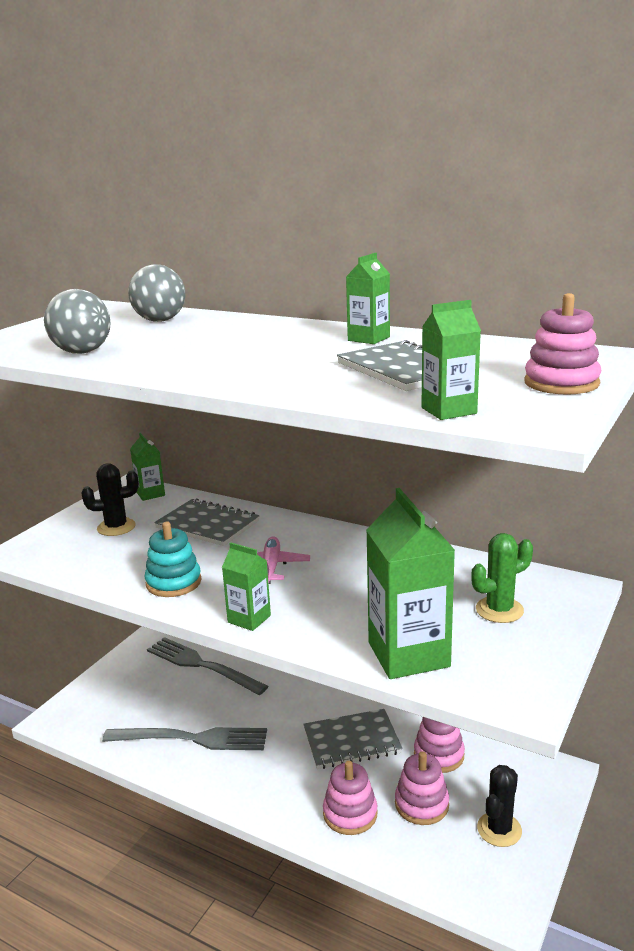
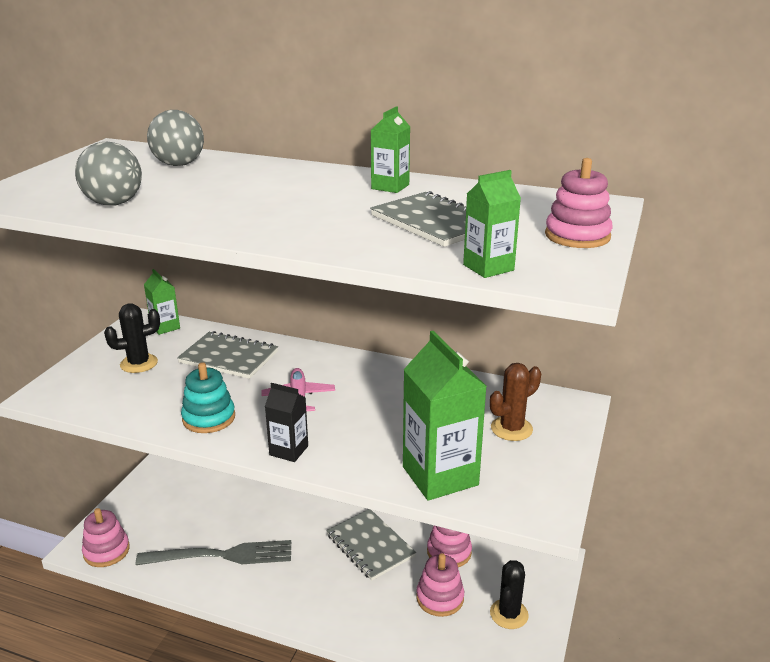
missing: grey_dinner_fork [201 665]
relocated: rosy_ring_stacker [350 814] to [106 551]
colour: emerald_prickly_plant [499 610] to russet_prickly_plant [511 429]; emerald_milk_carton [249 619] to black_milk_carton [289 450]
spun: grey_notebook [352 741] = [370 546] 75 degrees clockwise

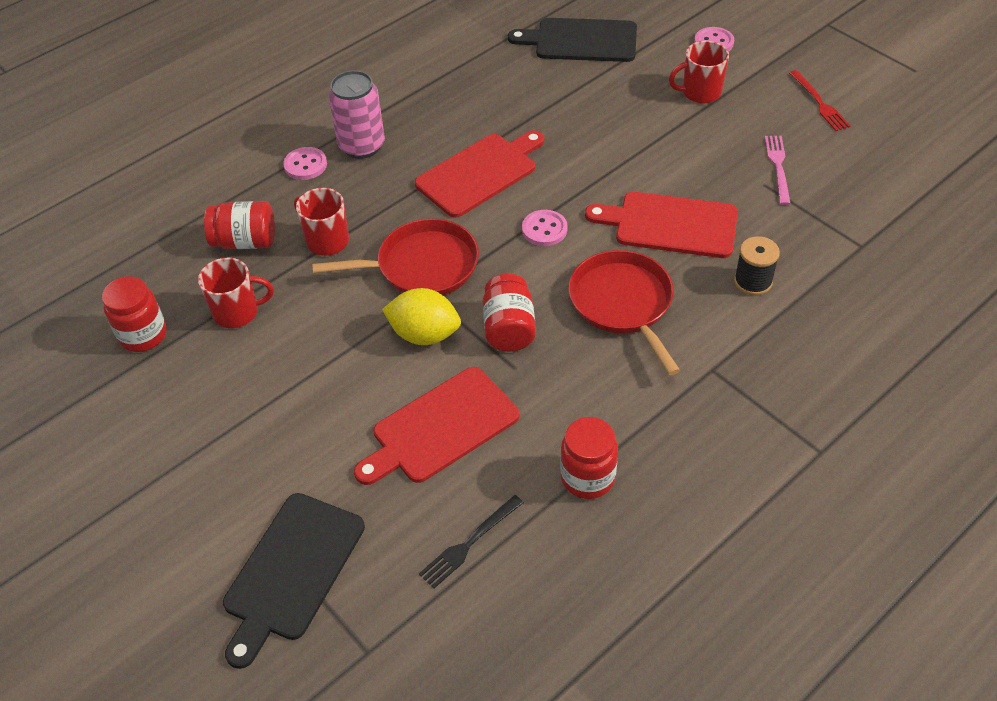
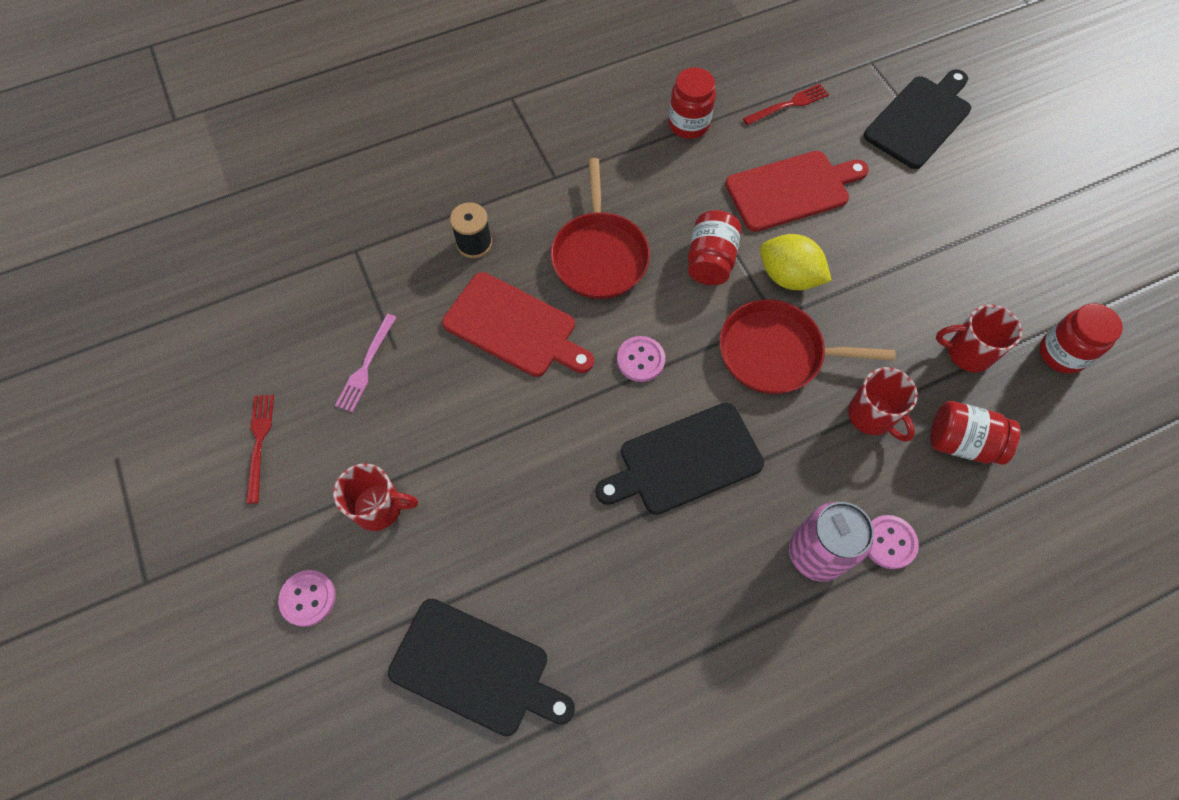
colour: scarlet_bread_board [480 173] to black_bread_board [684 460]; black_dinner_fork [469 543] to scarlet_dinner_fork [788 105]

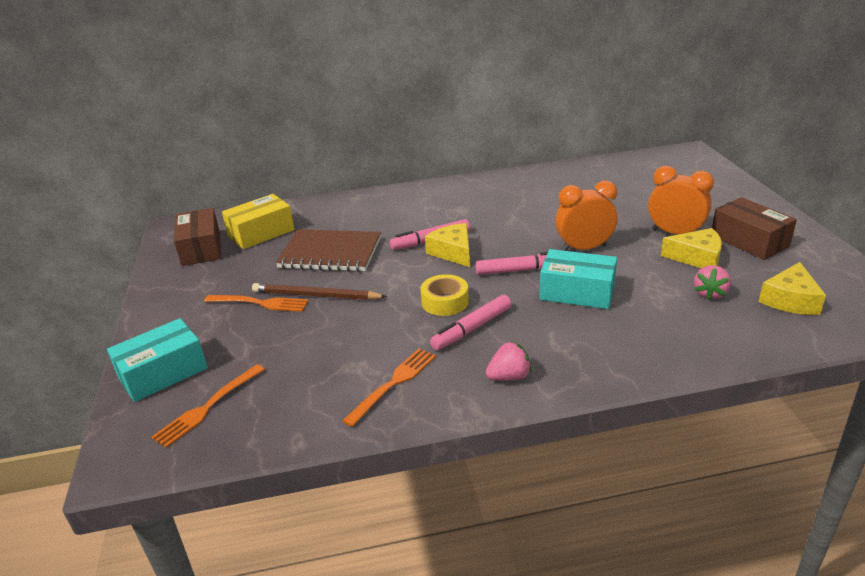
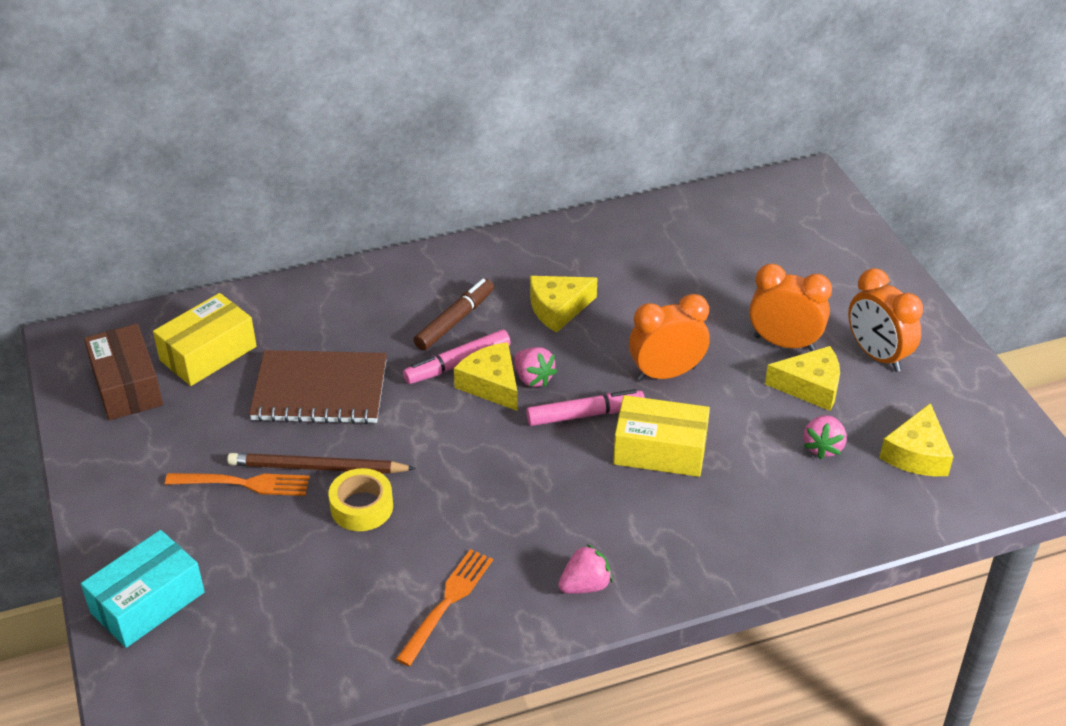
missing: rosy_felt_pen [472 328]; bright_orange_dinner_fork [208 407]
appeared: yellow_cheese_wedge [558 309]; russet_felt_pen [455 321]; rosy_toy_strawberry [533 378]
relocated: yellow_roll_of_tape [445 302] to [362 507]
exchanged: russet_box [749 241] to bright_orange_clock [877 355]
colour: turquoise_box [577 292] to yellow_box [660 450]

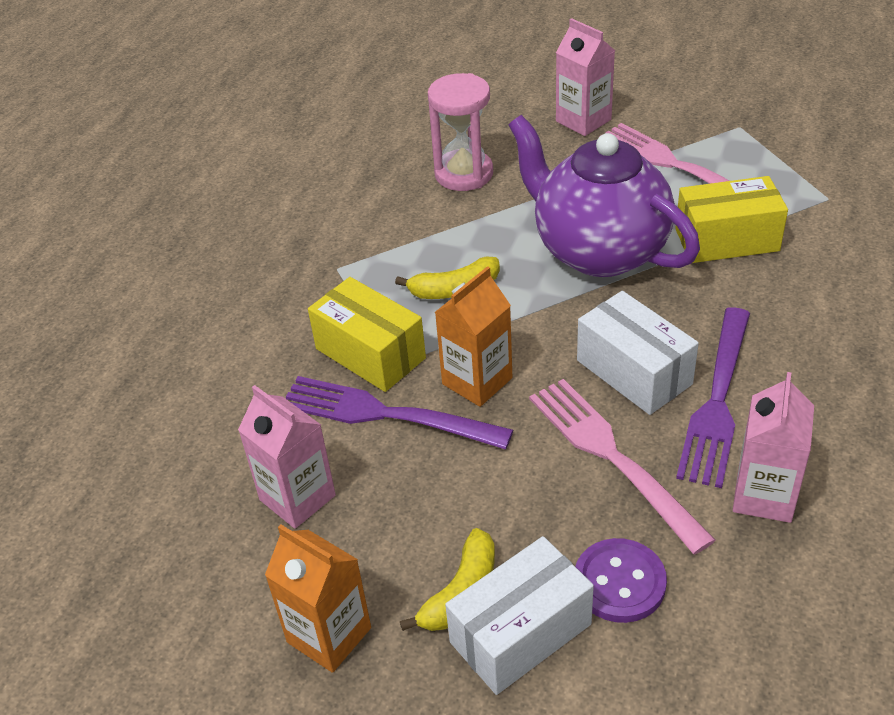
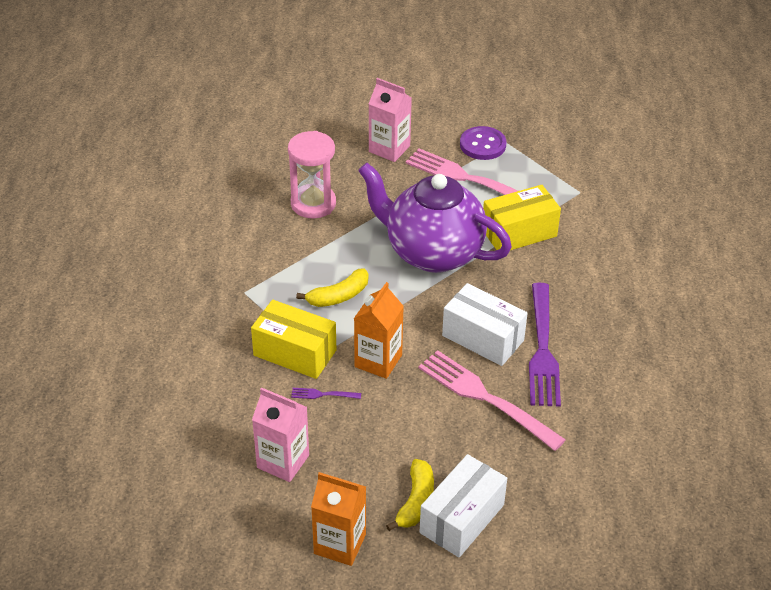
missing: rosy_milk_carton [764 495]
relocated: royal_purple_shirt_button [619 582] to [482 145]
size: royal_purple_dinner_fork [386 414] = [323 394] x0.41

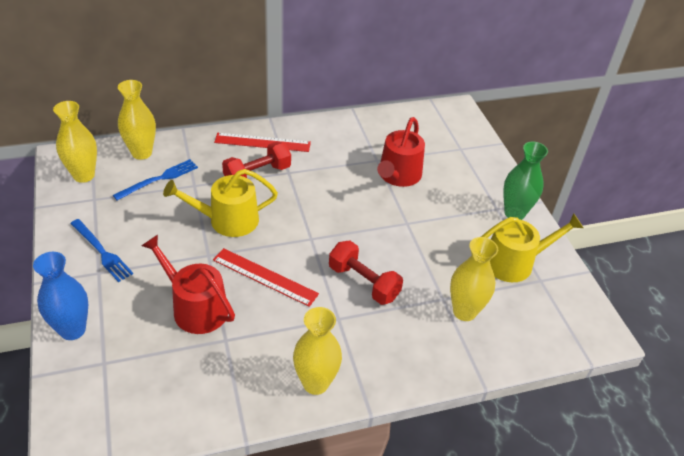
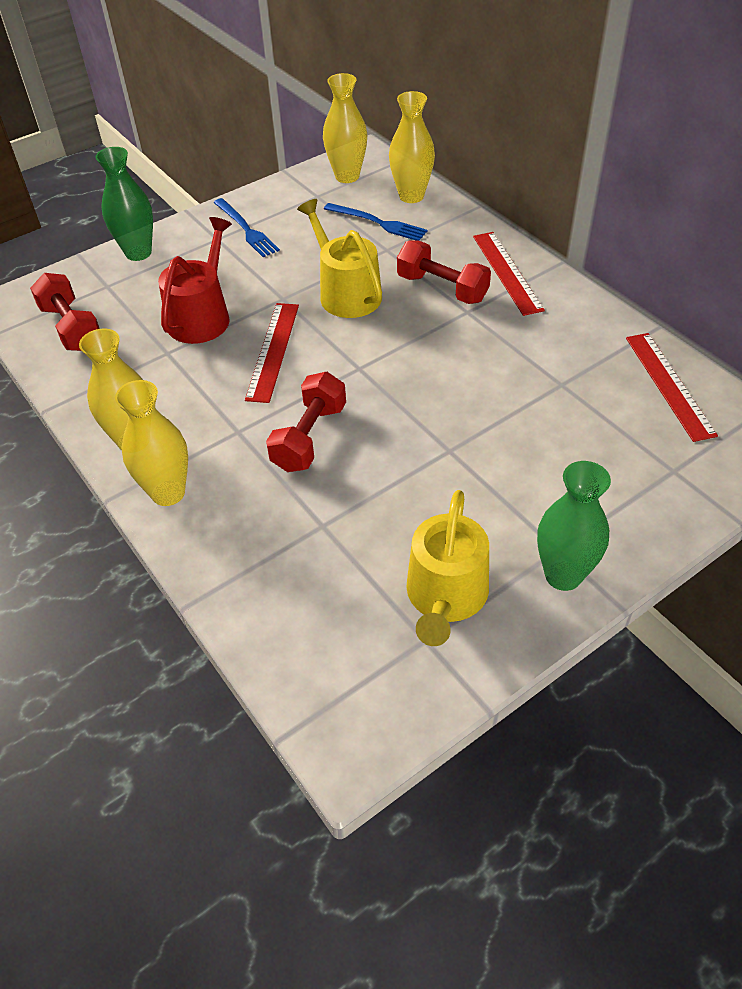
missing: scarlet_watering_pot [398 175]
appeared: scarlet_hand_weight [71 328]; scarlet_straightedge [669 385]
relocated: yellow_vase [464 311] to [168 493]
colour: cobalt_vase [72 330] to emerald_vase [138 253]
spun: yellow_watering_pot [514 262] = [445 596] 45 degrees clockwise; cobalt_dinner_fork [101 252] = [246 229] 60 degrees counterclockwise

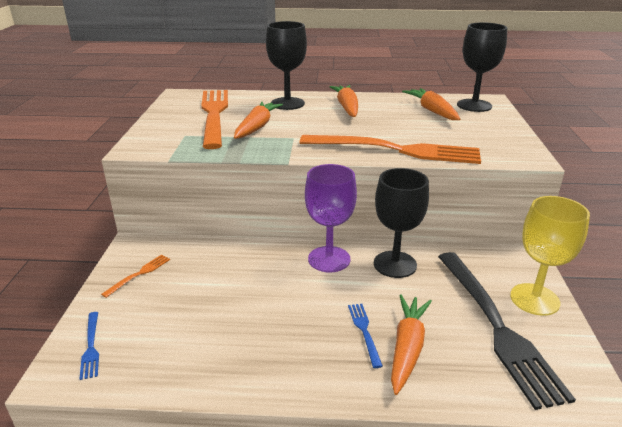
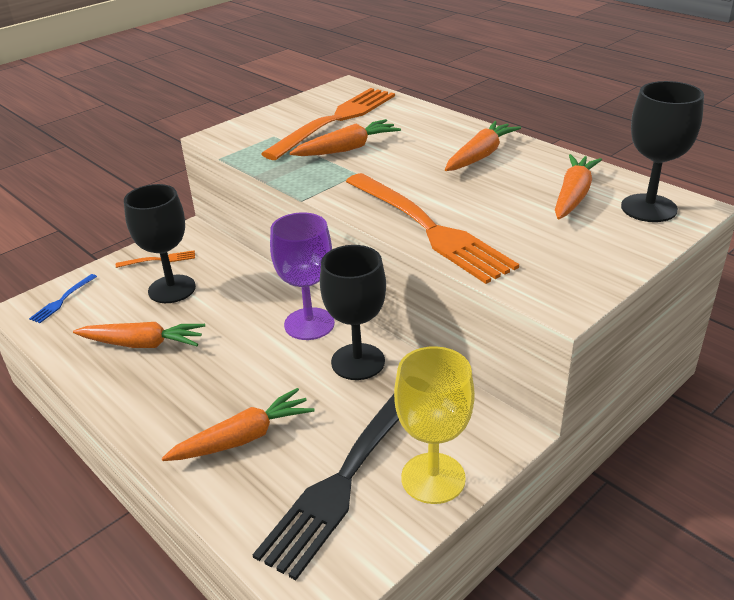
missing: cobalt_dinner_fork [364 331]
appeared: bright_orange_root_vegetable [142 344]
relocated: black_goblet [287 103] to [172 289]

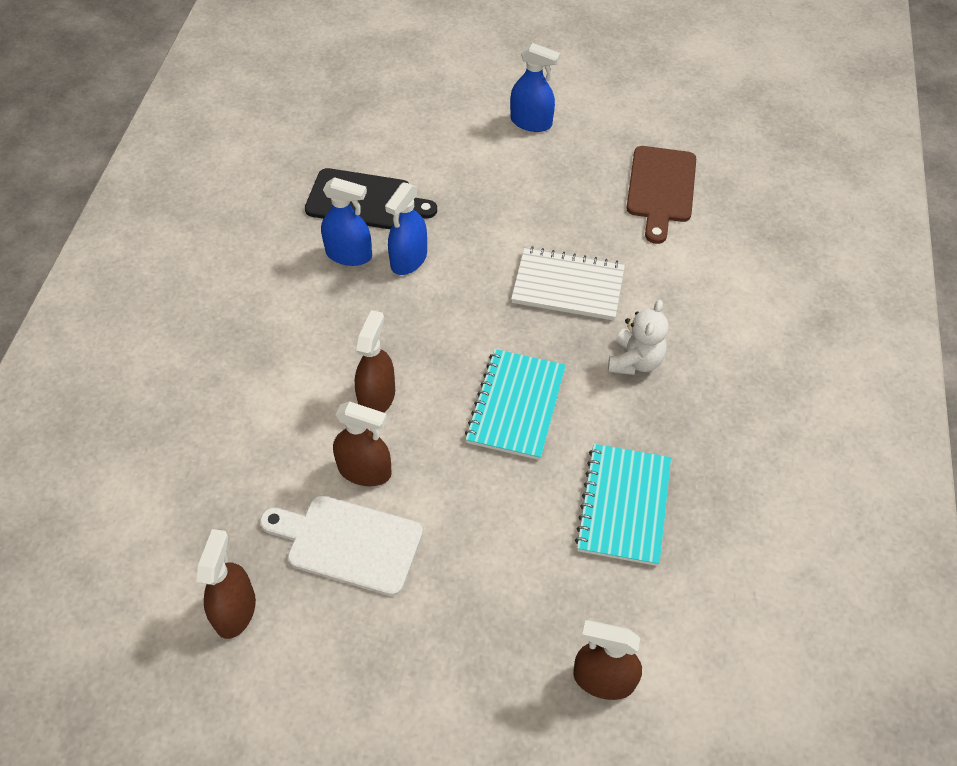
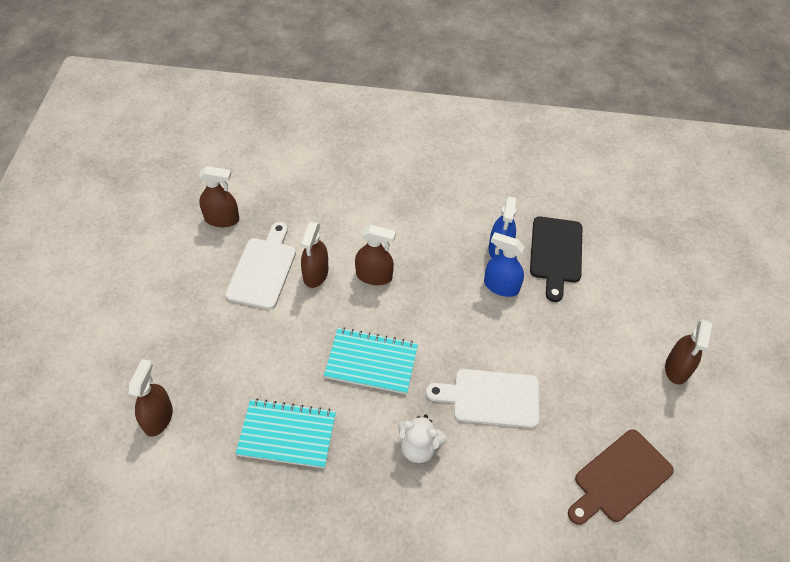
exchanged: snow-white_notebook [568 286] to snow-white_bread_board [491 398]
colour: cobalt_spray_bottle [531 122] to russet_spray_bottle [677 368]
spun: russet_bread_board [660 188] = [619 478] 45 degrees counterclockwise

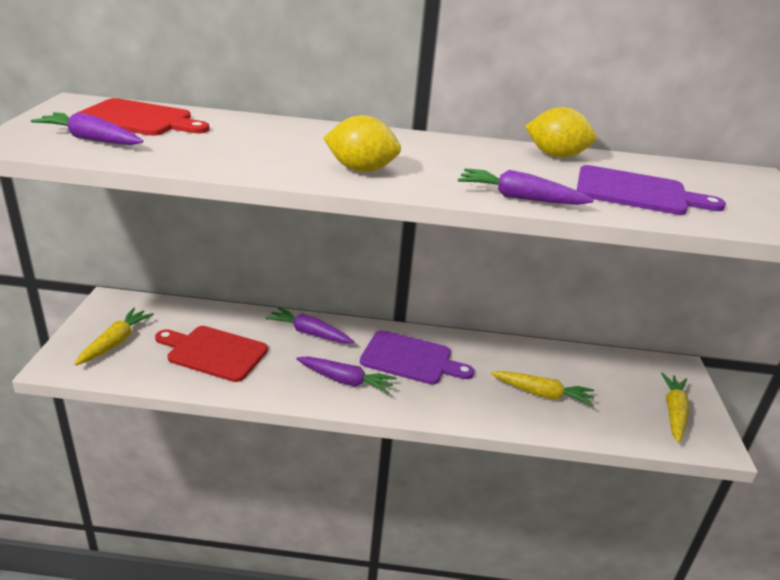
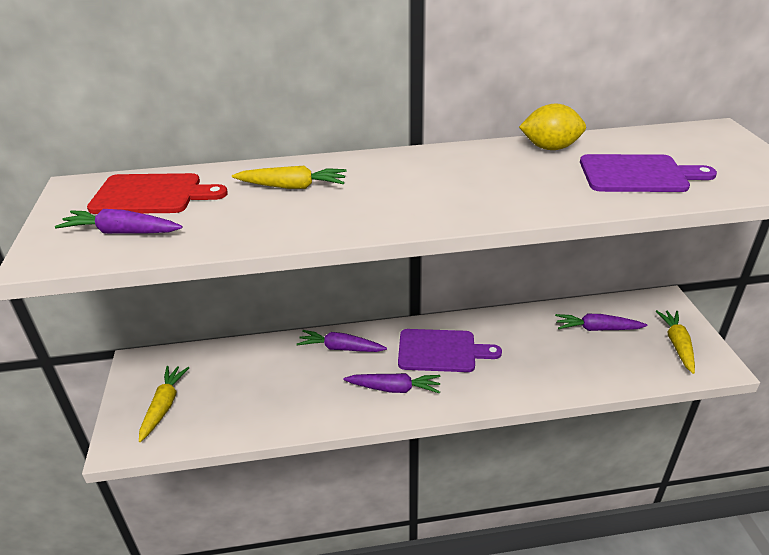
missing: yellow_lemon [361 170]; scarlet_bread_board [214 352]
relocated: royal_purple_root_vegetable [519 198] to [597 329]; yellow_root_vegetable [542 394] to [292 186]

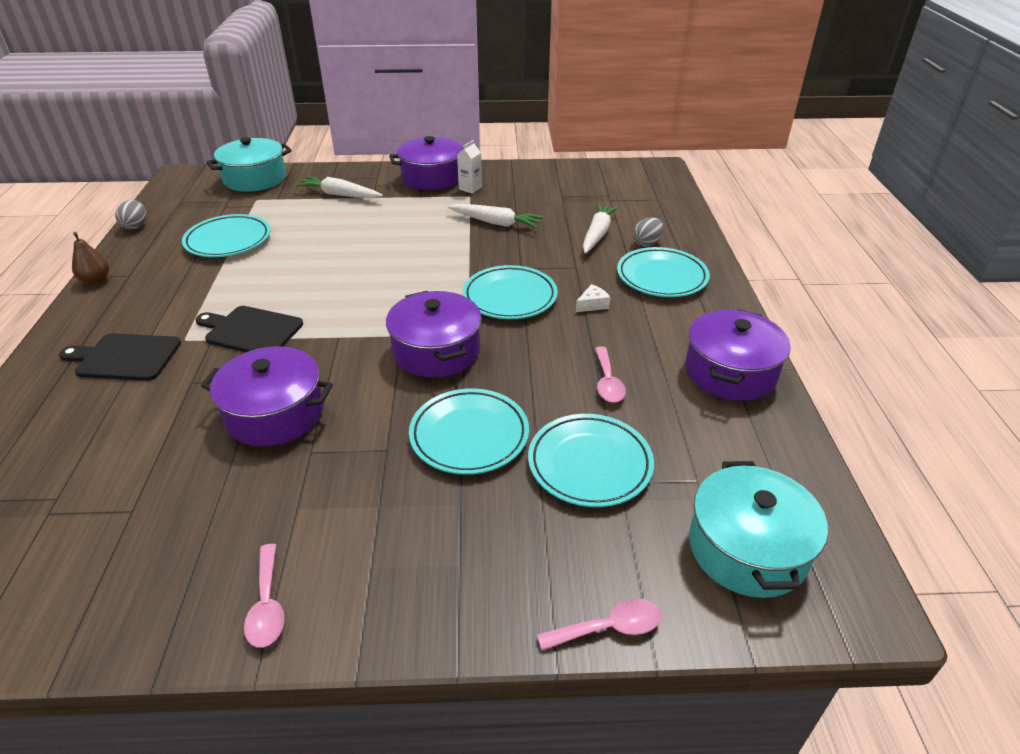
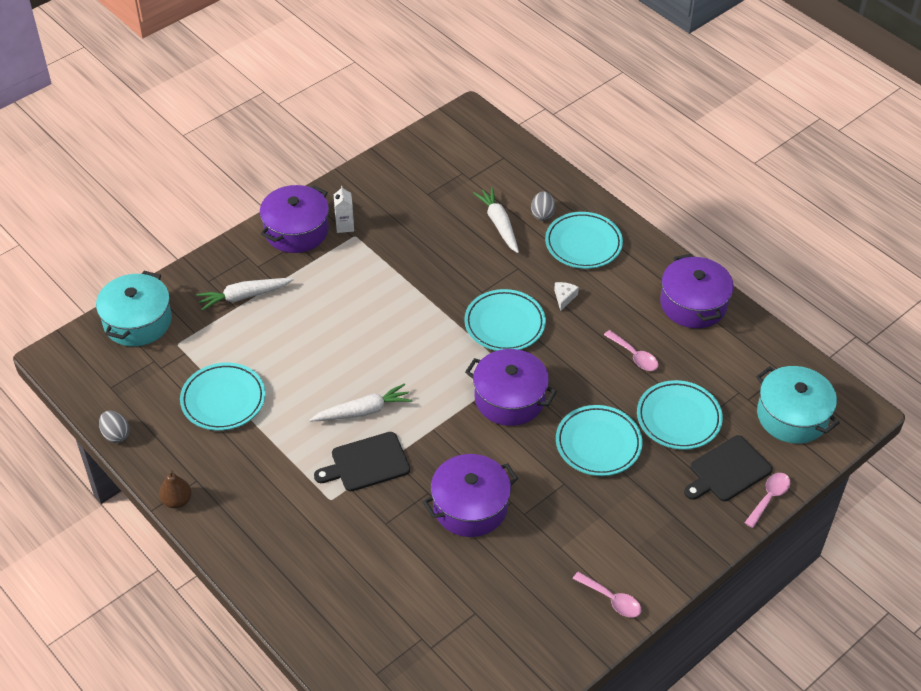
relocated: snow-white_root_vegetable [496 223] to [363 411]; black_bread_board [125 357] to [727 470]

